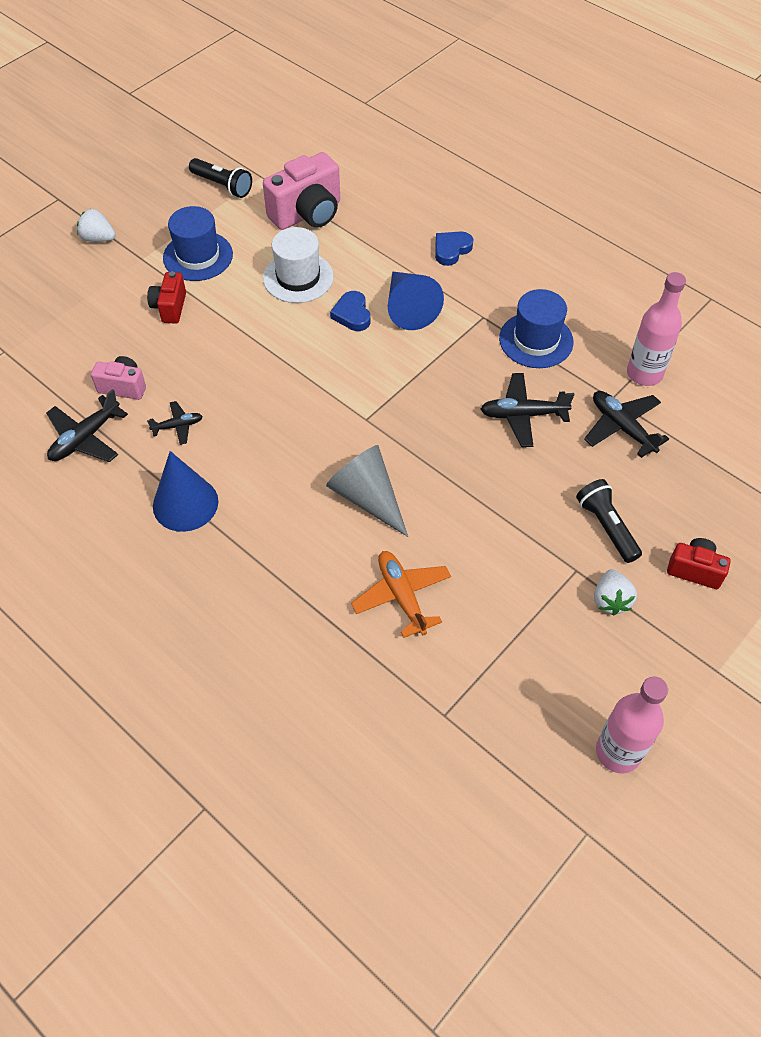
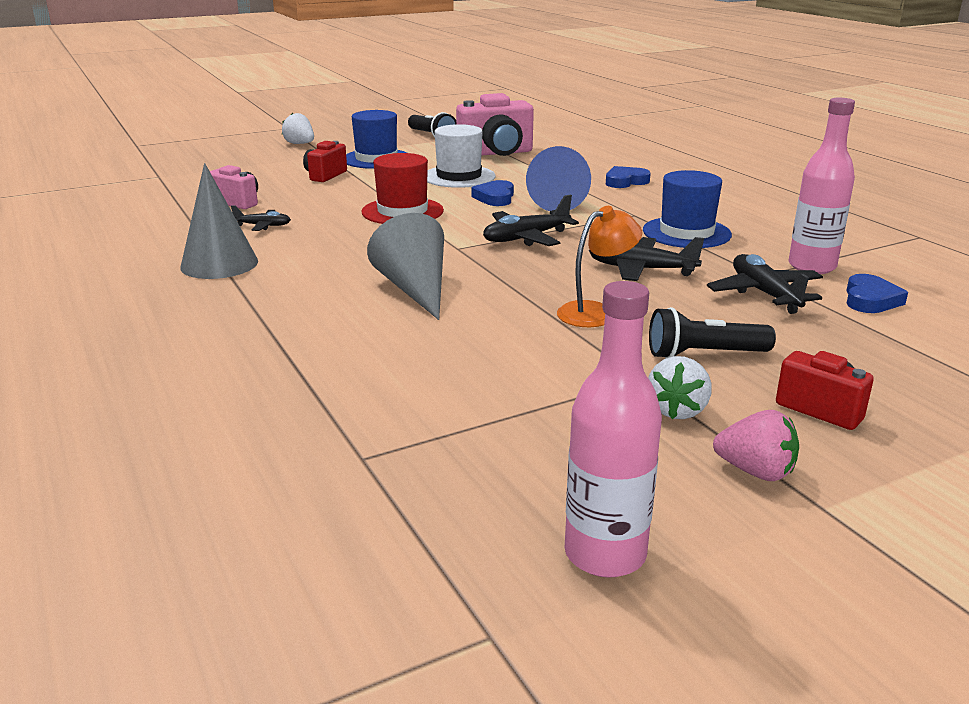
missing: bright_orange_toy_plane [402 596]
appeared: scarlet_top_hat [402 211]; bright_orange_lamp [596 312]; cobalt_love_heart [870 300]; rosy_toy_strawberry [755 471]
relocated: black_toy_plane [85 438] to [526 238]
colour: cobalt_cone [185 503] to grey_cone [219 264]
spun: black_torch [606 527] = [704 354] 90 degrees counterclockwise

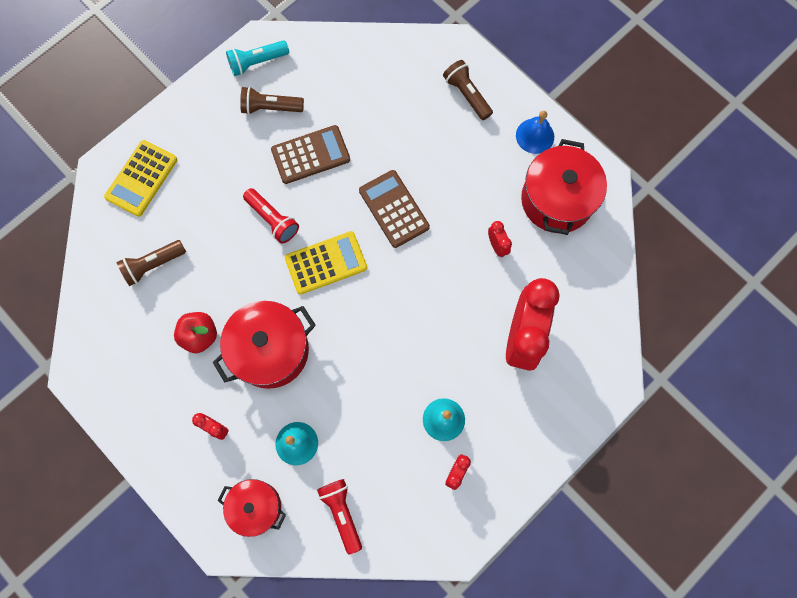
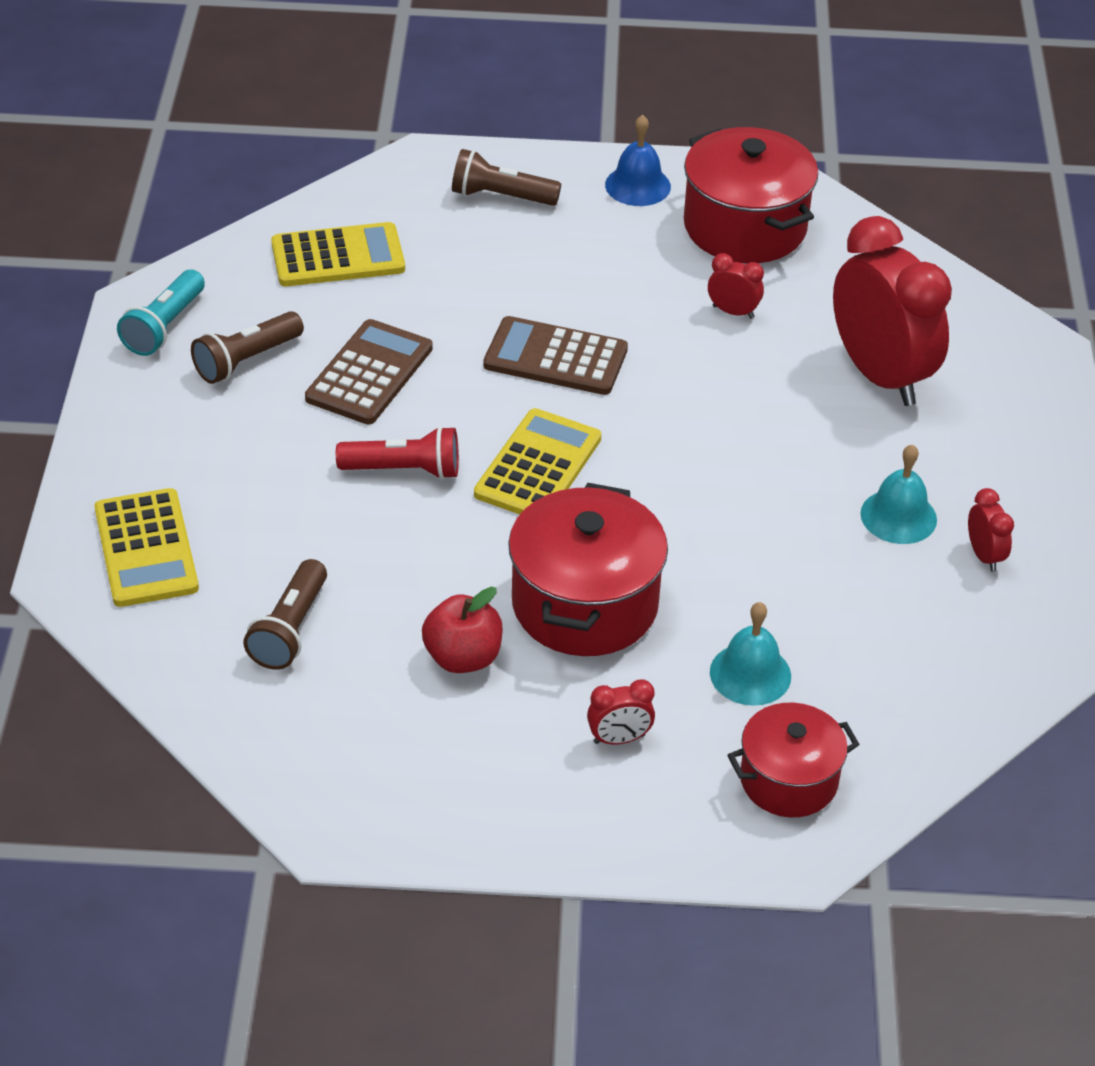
missing: scarlet_torch [342 513]
appeared: yellow_adding_machine [338 257]

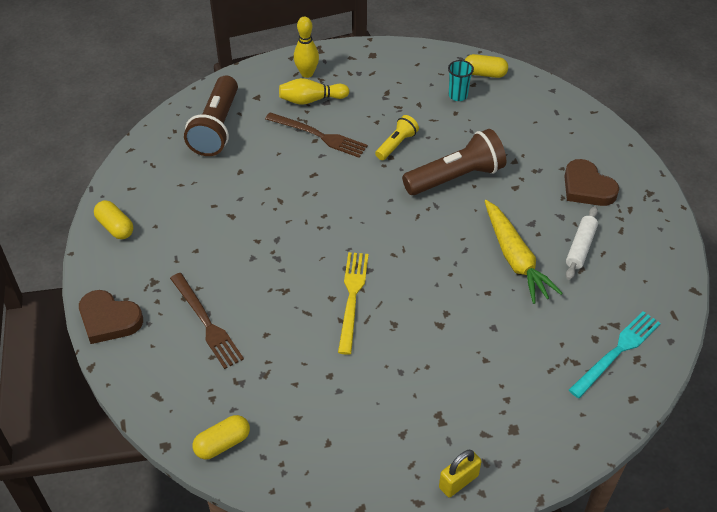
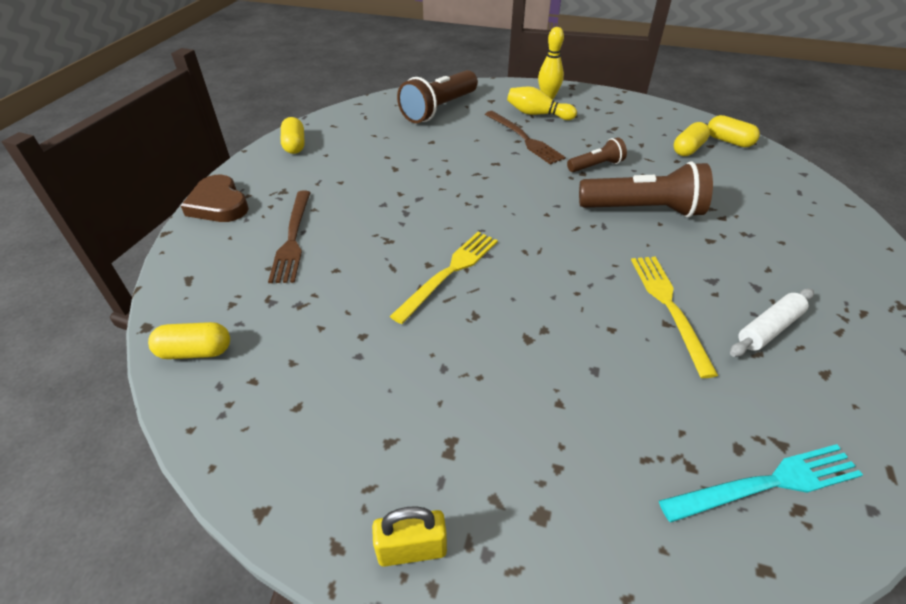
missing: russet_love_heart [587 187]
exchanged: turquoise_beaker [458 95] to yellow_capsule [688 149]; yellow_root_vegetable [515 259] to yellow_dinner_fork [669 308]
colour: yellow_torch [396 144] to russet_torch [596 166]

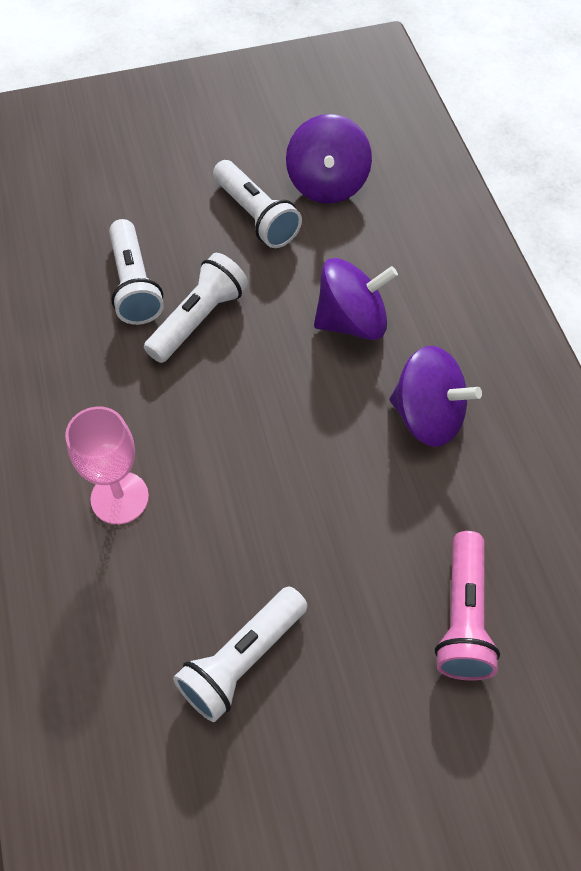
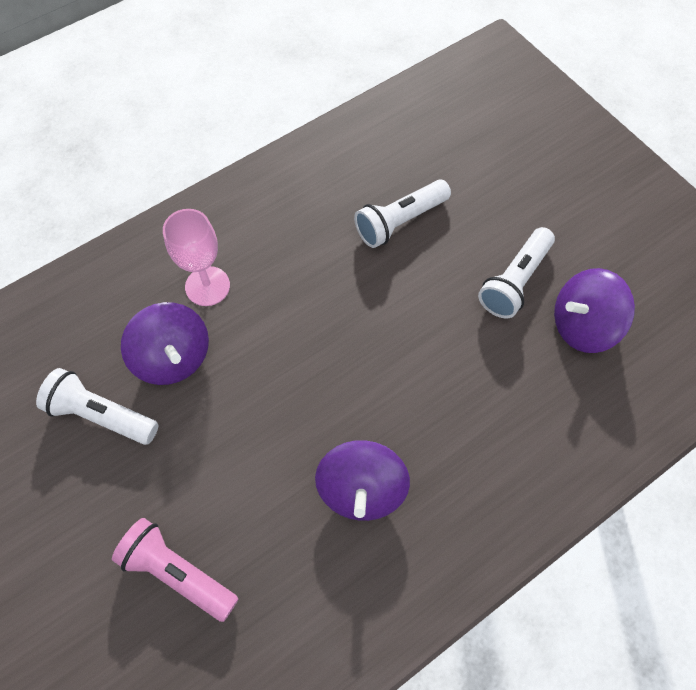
missing: snow-white_torch [198 319]
relocated: royal_purple_whirligig [352 321] to [173 357]
spun: rosy_torch [463 617] = [177 573] 45 degrees clockwise

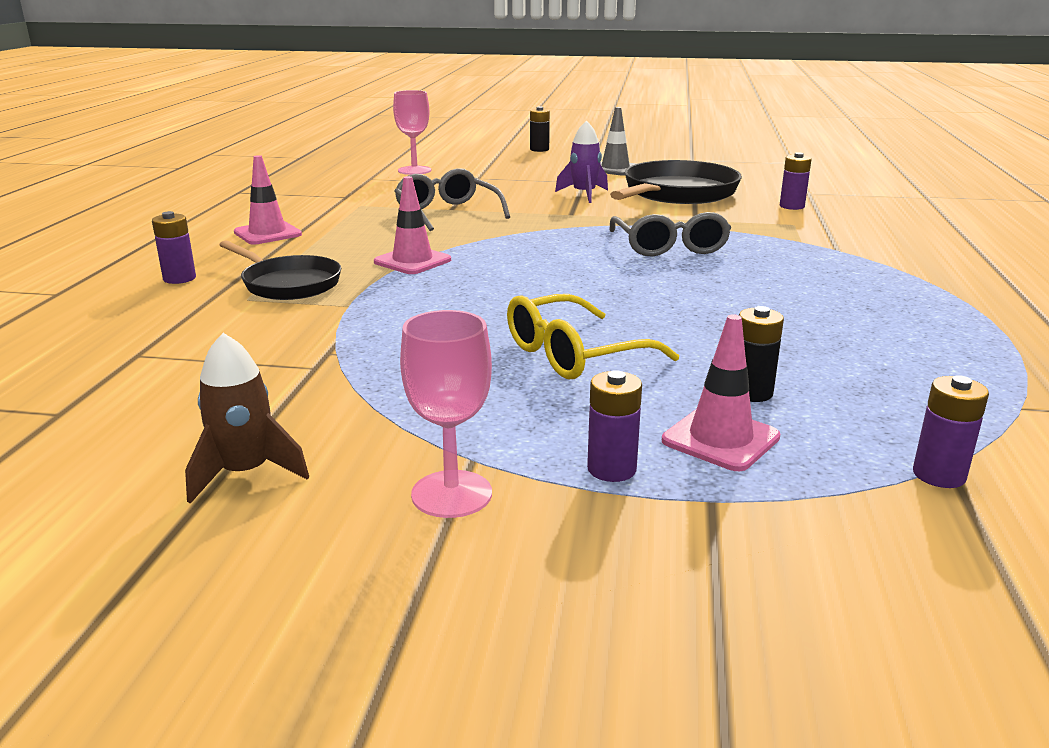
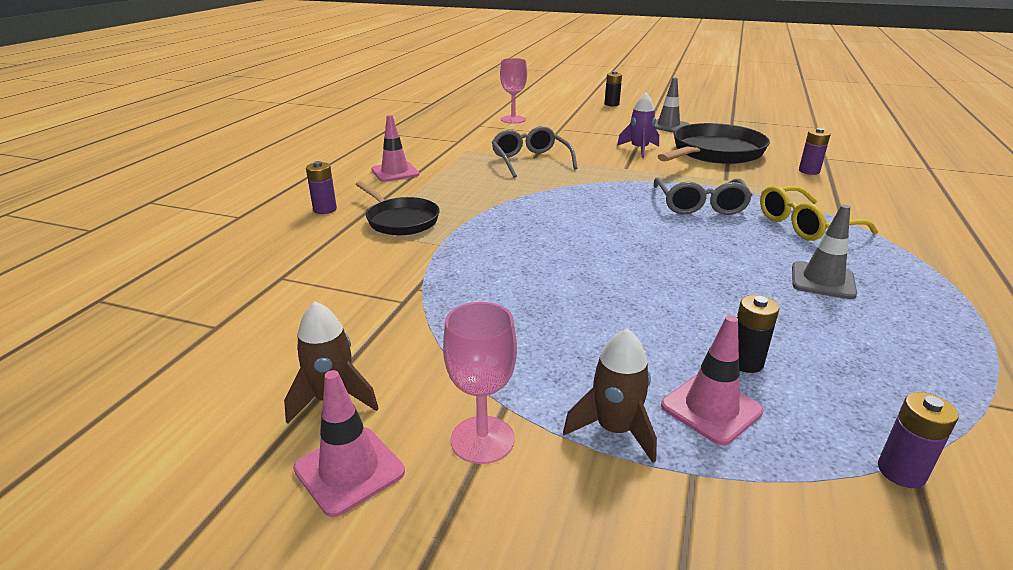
appeared: grey_safety_cone [822 280]
relocated: rosy_safety_cone [412 261] to [349 470]; yellow_glasses [574 354] to [805 225]
exchanged: royal_purple_power_cell [611 469] to russet_spaceship [614 430]

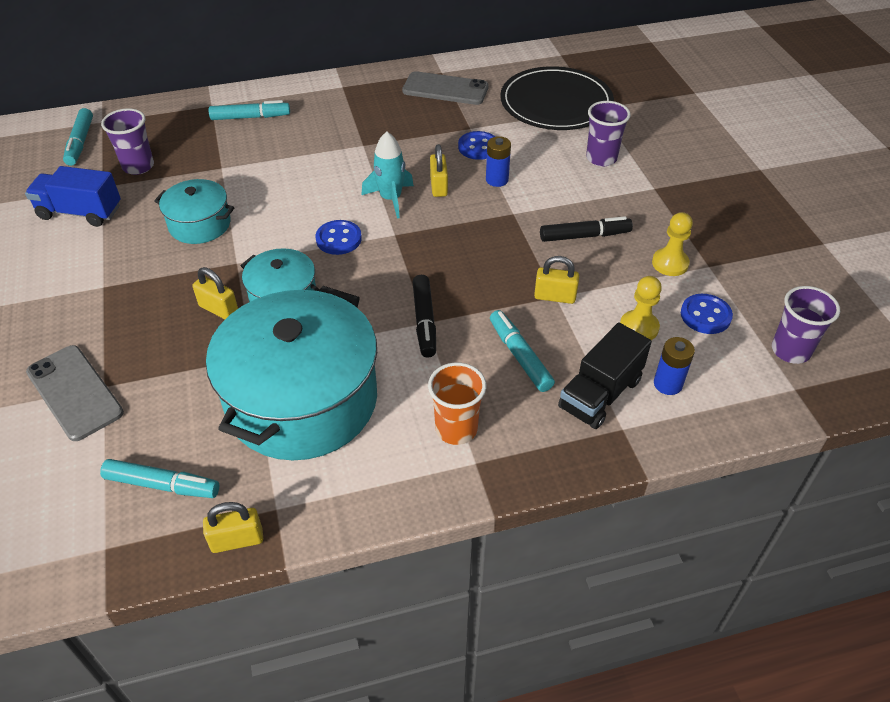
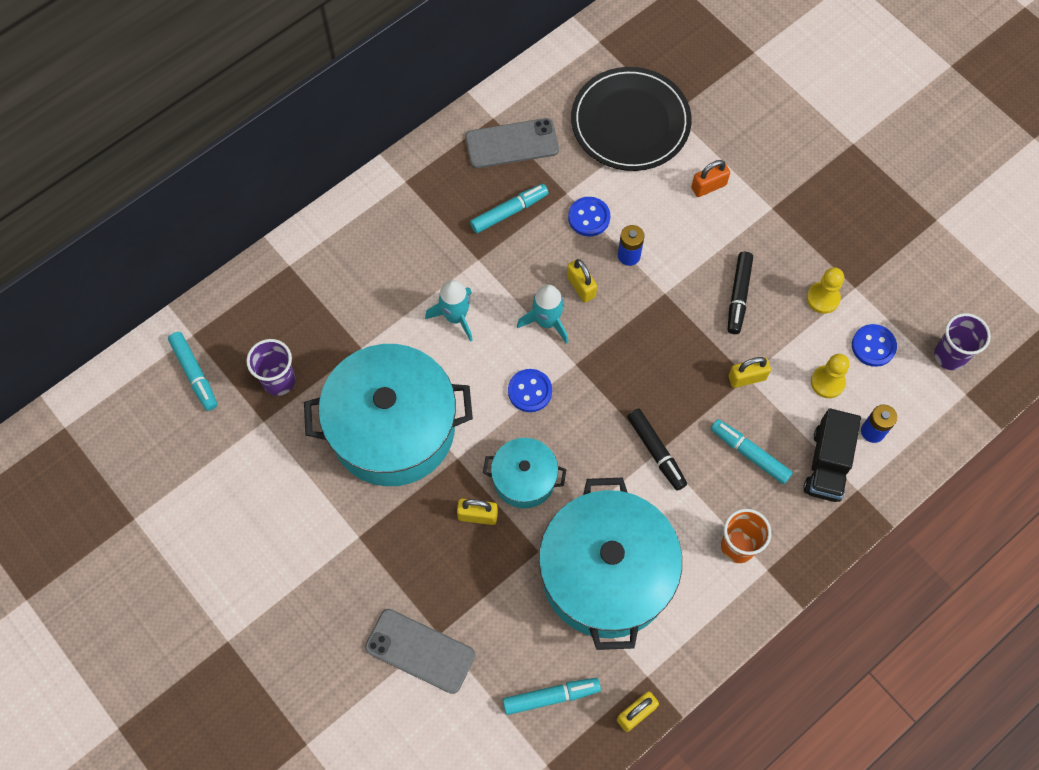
missing: cobalt_lorry [80 212]
appeared: turquoise_spaceship [455 317]
relocated: turquoise_felt_pen [250 117] to [509 212]
exchanged: royal_purple_beaker [601 158] to bright_orange_small_lock [708 186]
spun: black_felt_pen [584 236] = [738 295] 135 degrees clockwise
size: turquoise_stockpot [200 224] = [393 428] x2.02

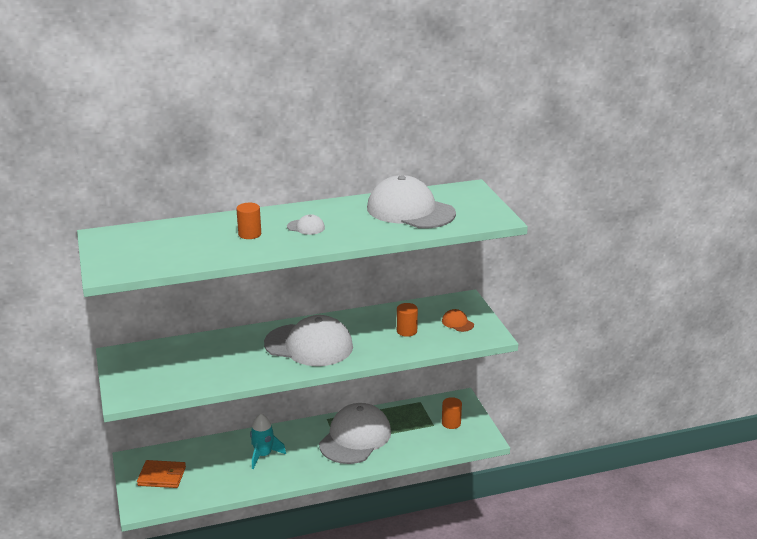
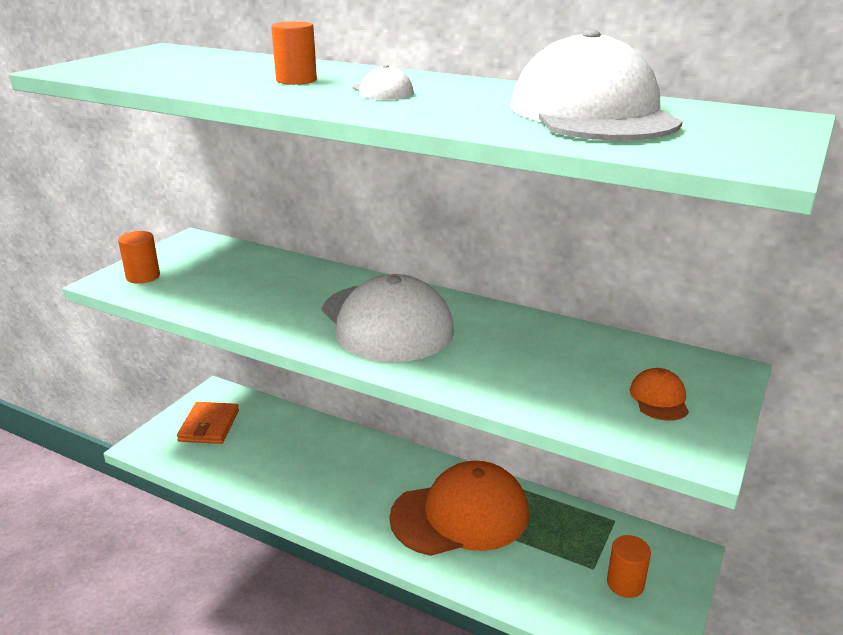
missing: turquoise_spaceship [263 455]
relocated: bright_orange_cylinder_shape [406 331] to [143 276]
colour: snow-white_baseball_cap [355 438] to bright_orange_baseball_cap [460 515]
spun: bright_orange_billfold [162 476] = [209 426] 45 degrees clockwise

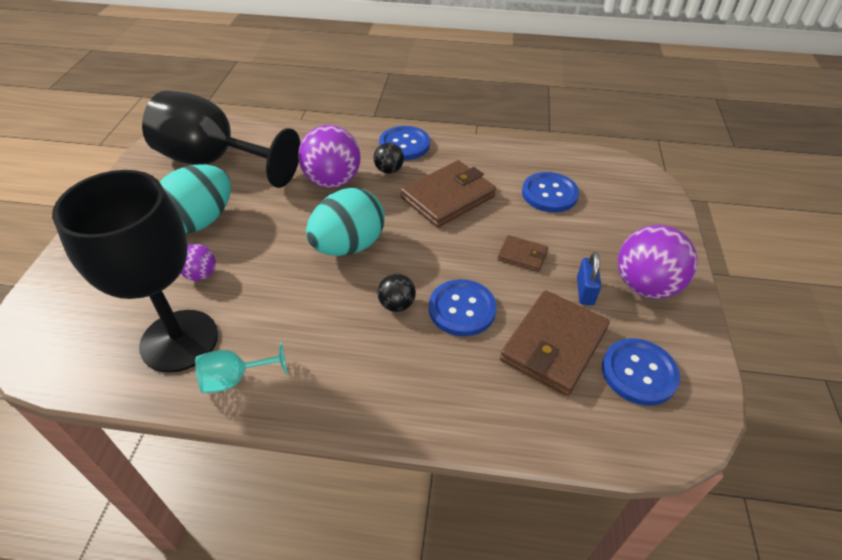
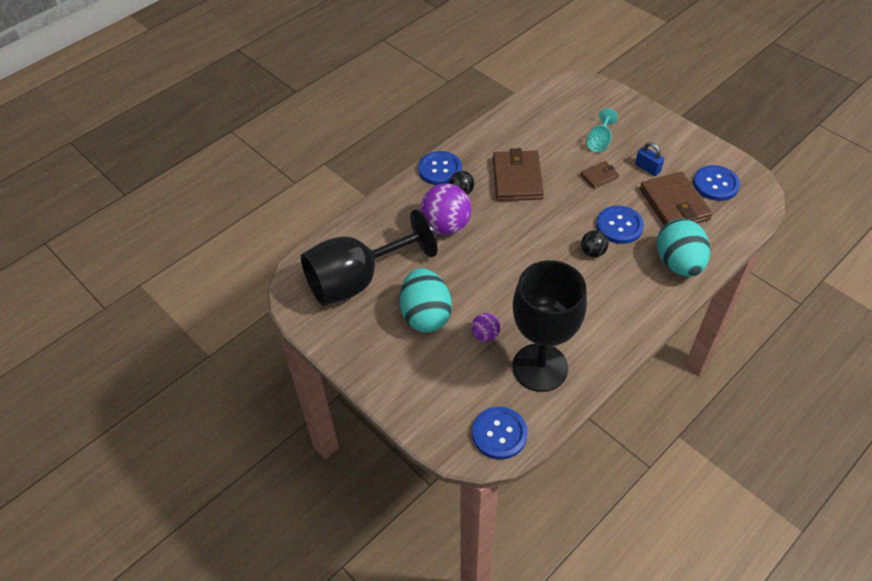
missing: royal_purple_ball [645 286]
relocated: cobalt_shirt_button [549 194] to [499 434]; turquoise_egg [348 246] to [678 263]; turquoise_goblet [235 379] to [599 142]

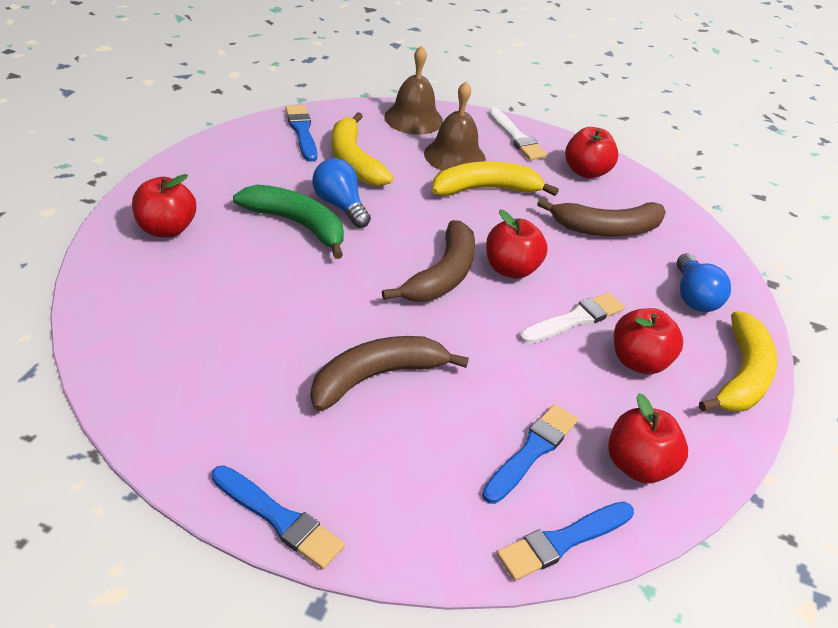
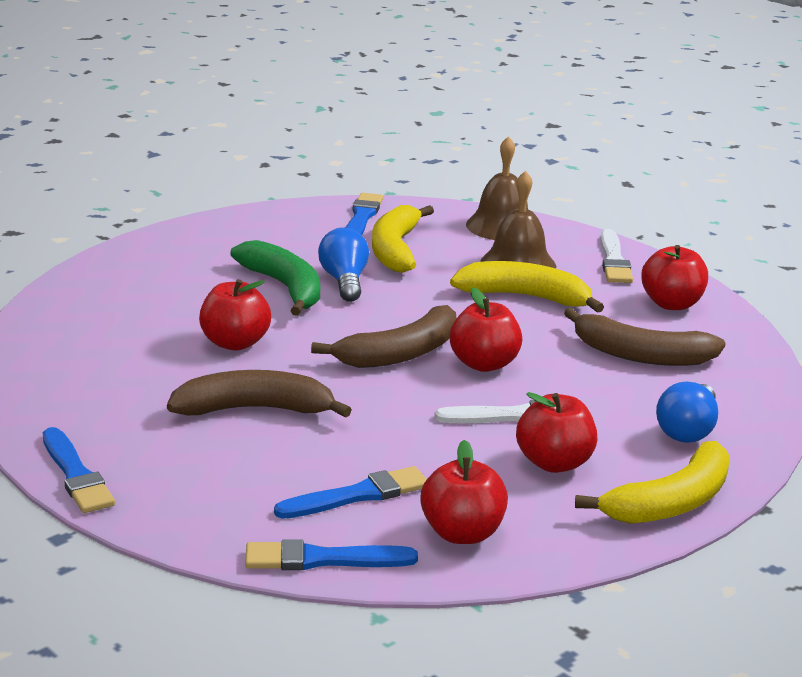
relocated: scarlet_toy_apple [166 229] to [235 343]

